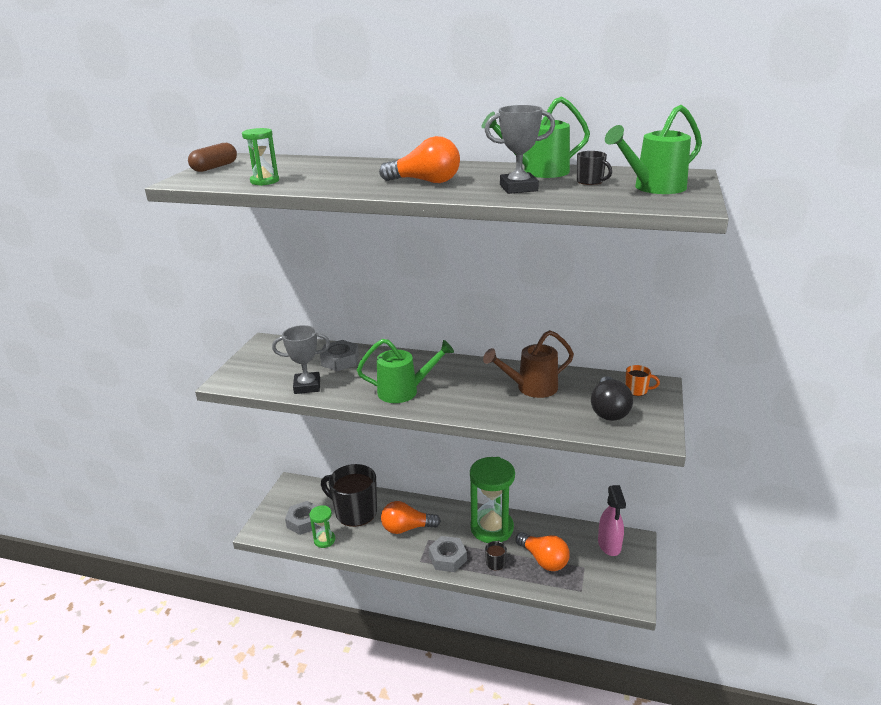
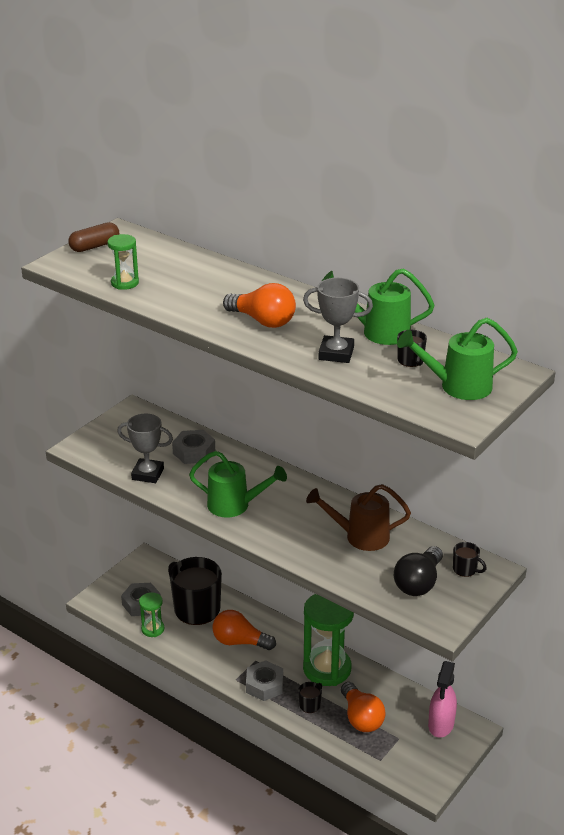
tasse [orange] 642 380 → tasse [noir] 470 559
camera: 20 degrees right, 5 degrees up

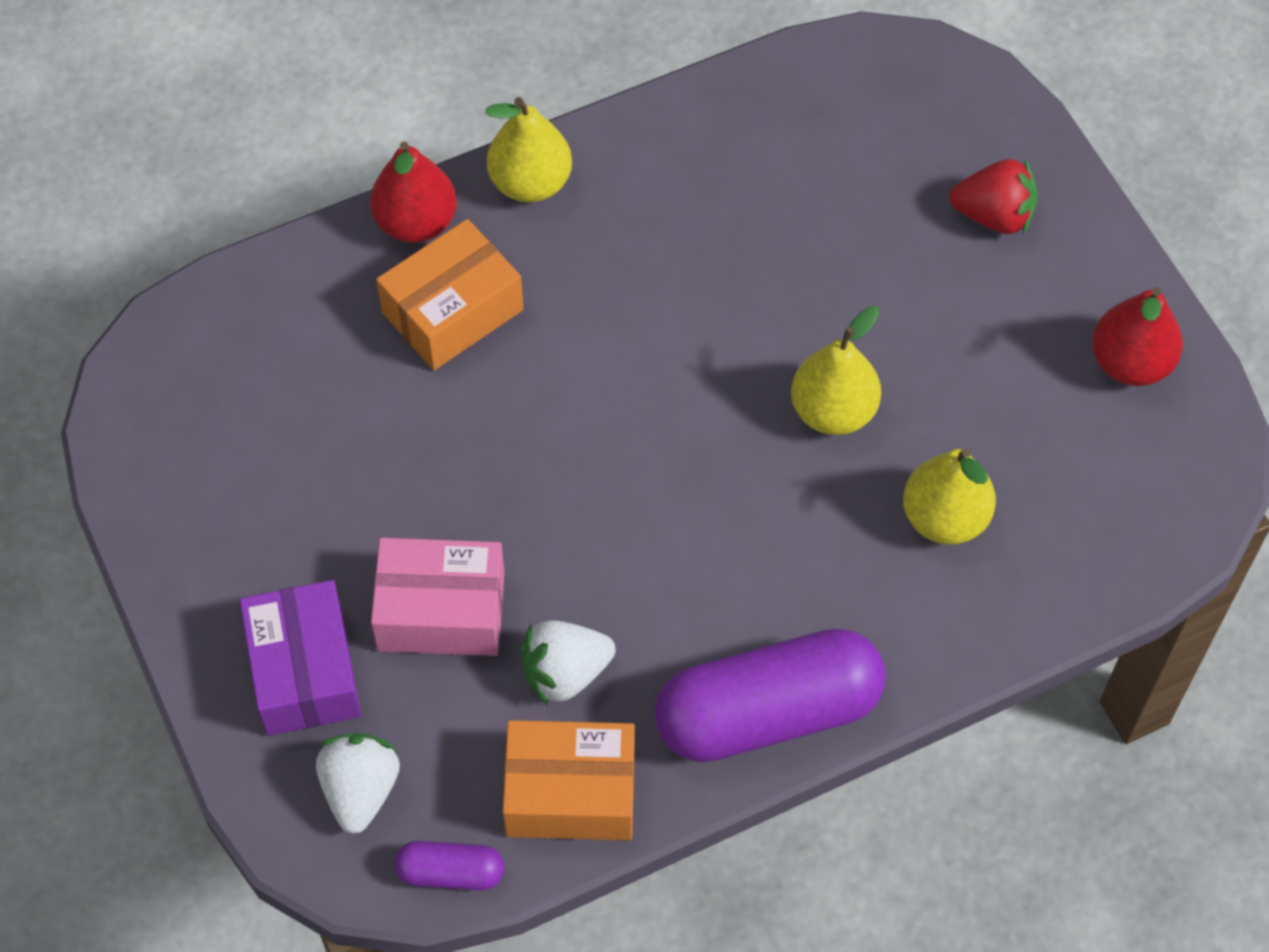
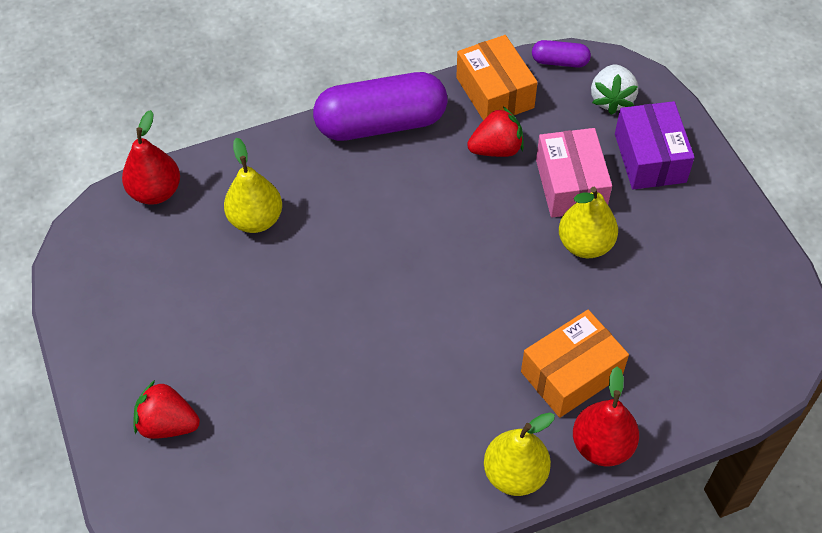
poire [rouge] 1137 336 → poire [rouge] 151 157, relocated
boîte [orange] 569 780 → boîte [orange] 497 77, 60 degrees clockwise
fraise [blanc] 568 663 → fraise [rouge] 495 132
boîte [rose] 438 597 → boîte [rose] 574 173, 75 degrees clockwise
poire [jaune] 836 370 → poire [jaune] 588 222, relocated
camera: 175 degrees left, 5 degrees down

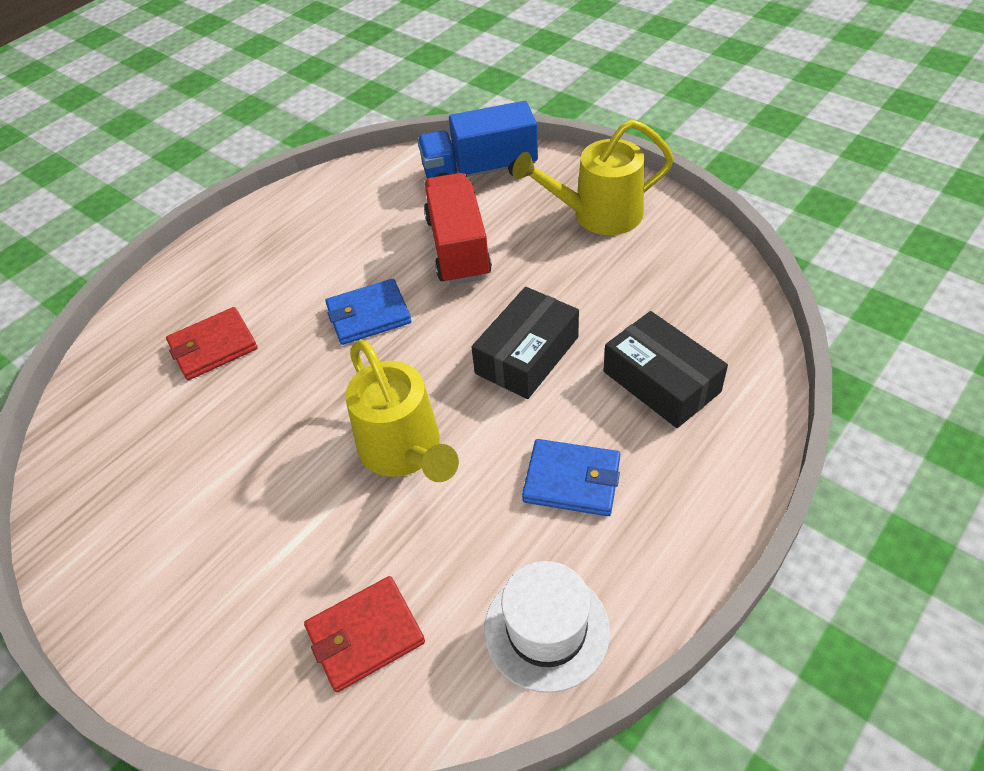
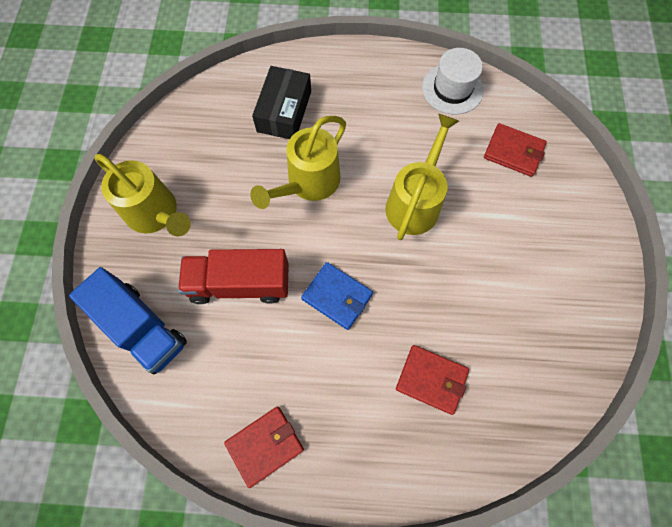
camion [rouge] 458 229 → camion [rouge] 233 276, 45 degrees clockwise
- → portefeuille [rouge] 264 447
boîte [noir] 525 343 → arrosoir [jaune] 298 162
portefeuille [bleu] 571 477 → -
camera: 130 degrees left, 20 degrees up

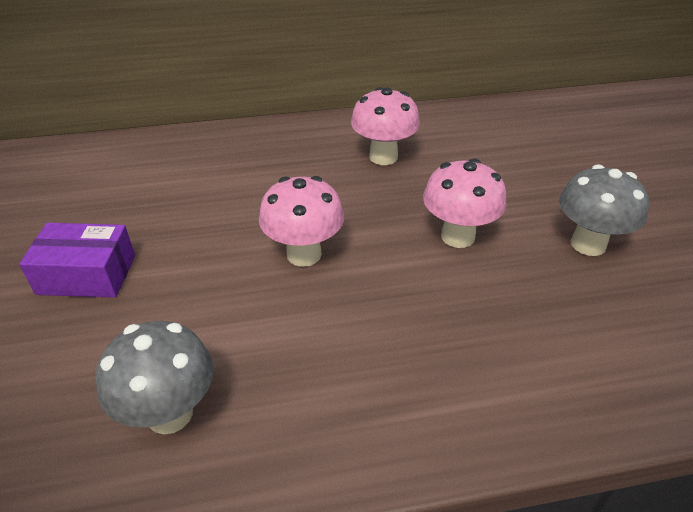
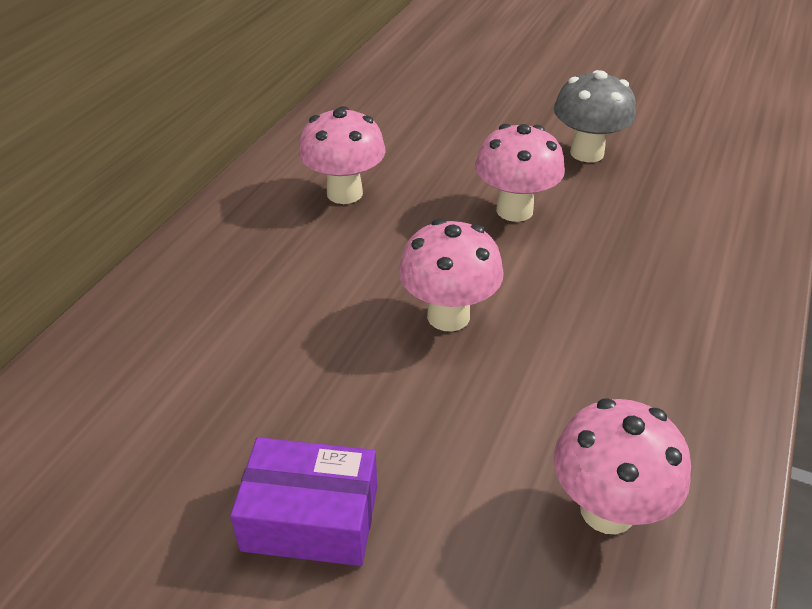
boîte [violet] 77 260 → boîte [violet] 303 501, 60 degrees clockwise
champignon [gris] 155 377 → champignon [rose] 622 466
camera: 55 degrees left, 0 degrees up

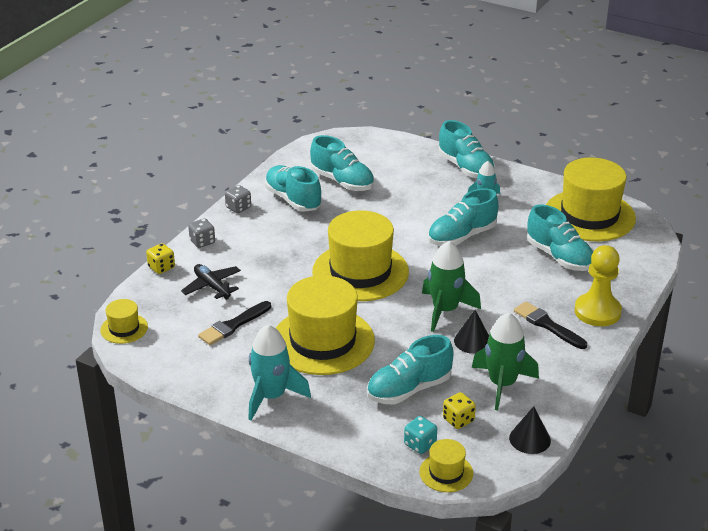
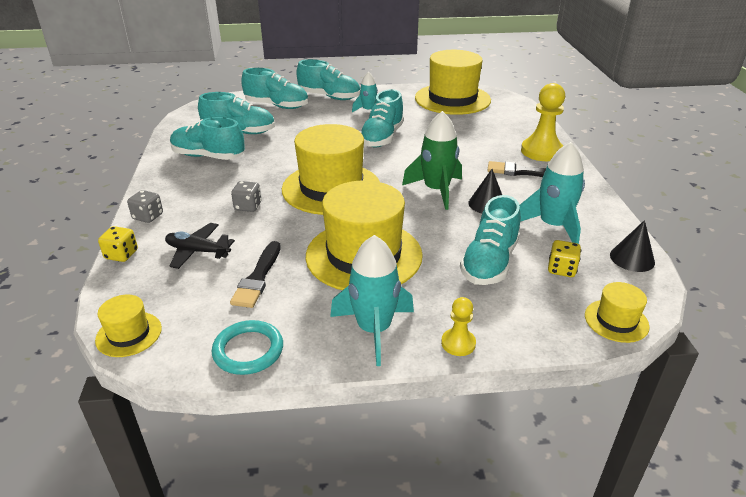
- → anneau [turquoise] 247 347
dé [gris] 238 199 → dé [gris] 246 196, relocated
chaussure [turquoise] 560 237 → chaussure [turquoise] 274 88, relocated
- → pion [jaune] 458 326
fusée [vert] 505 361 → fusée [turquoise] 552 193
dé [turquoise] 420 435 → -
camera: 35 degrees left, 0 degrees up

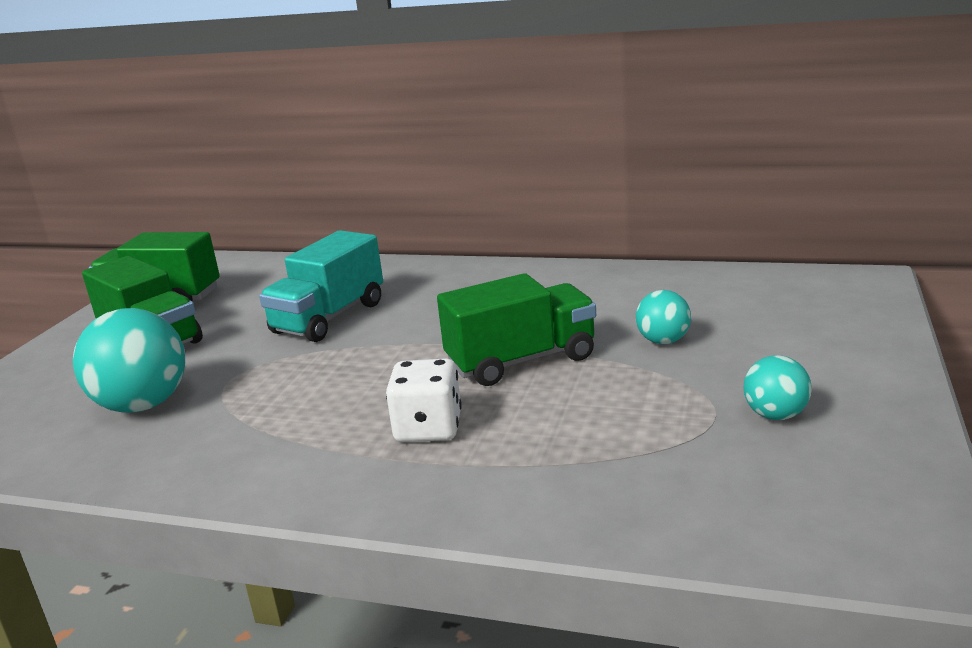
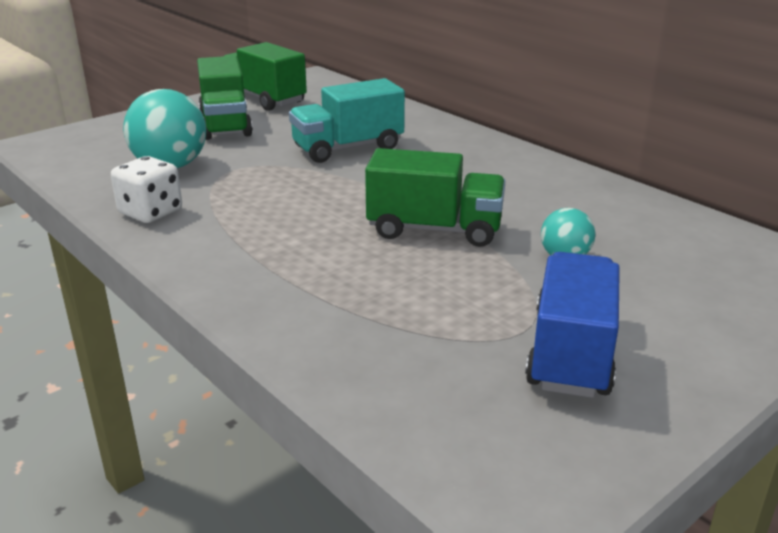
dé [blanc] 424 400 → dé [blanc] 146 189, relocated
balle [turquoise] 777 387 → camion [bleu] 572 325
camera: 30 degrees right, 5 degrees up

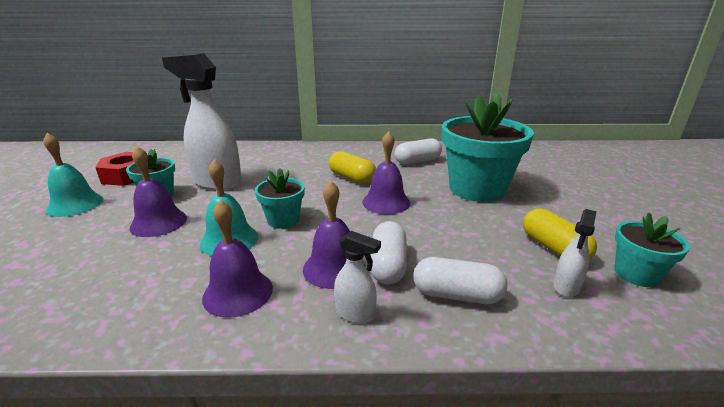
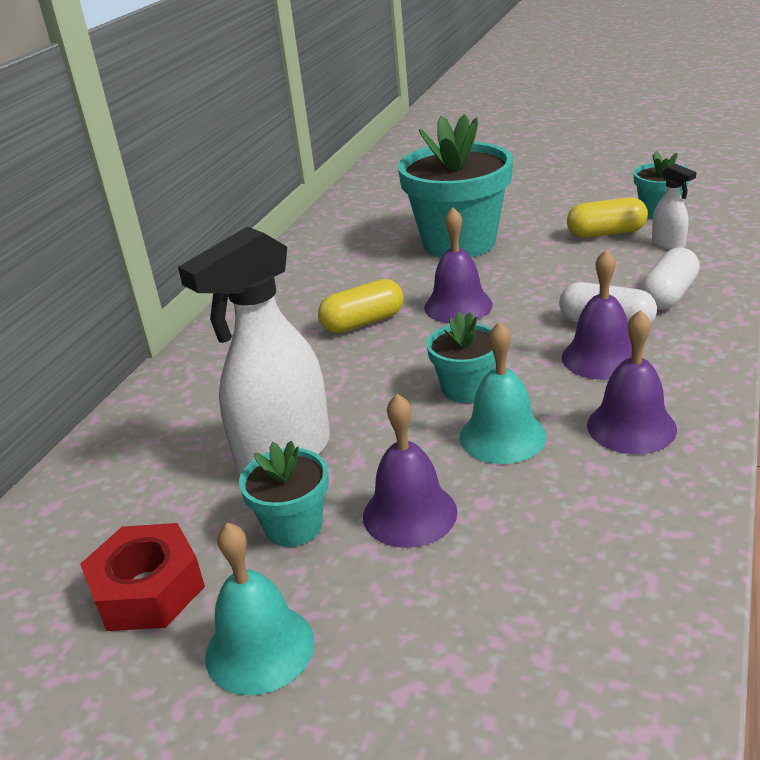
vaporisateur [blanc] 357 277 → -
gélule [blanc] 418 151 → -
camera: 65 degrees left, 5 degrees up

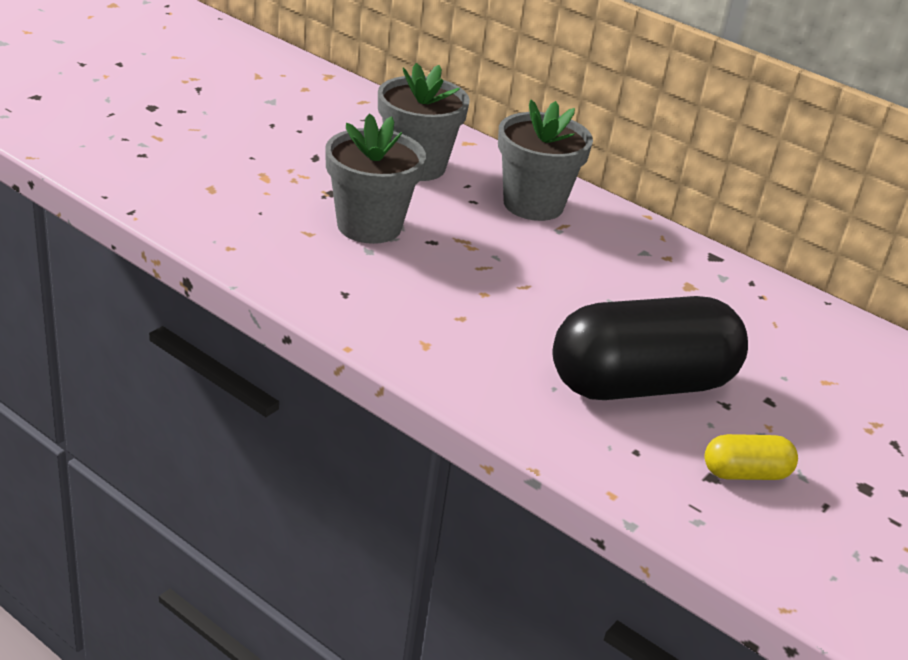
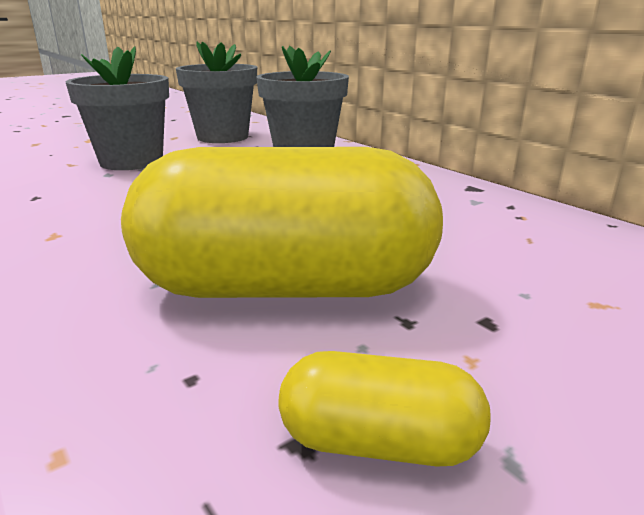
gélule [noir] 650 348 → gélule [jaune] 282 222
camera: 20 degrees right, 10 degrees down

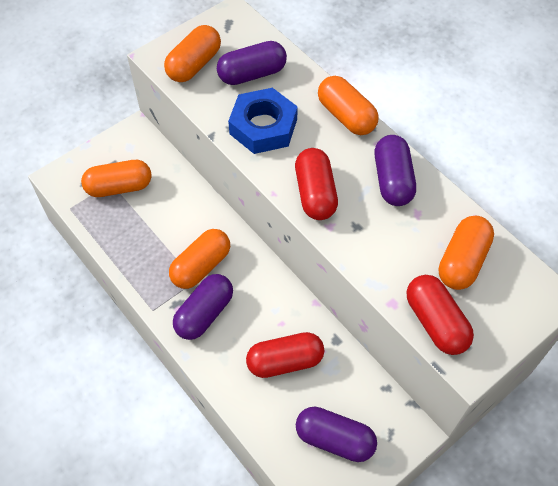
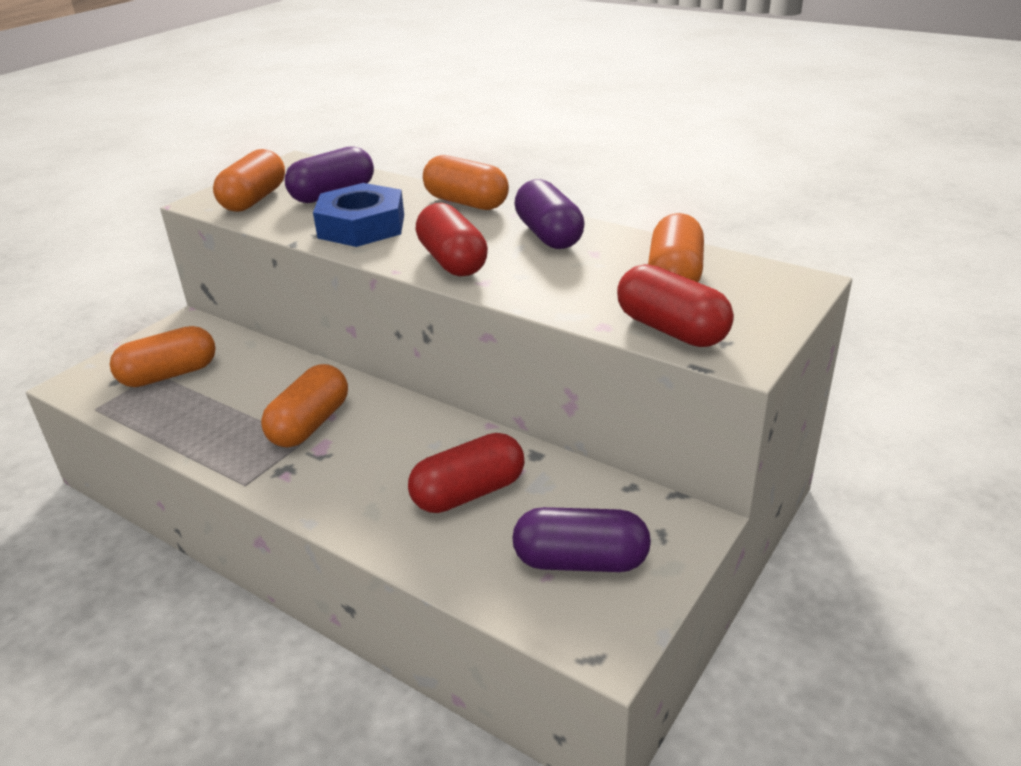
gélule [violet] 203 307 → -
camera: 15 degrees left, 25 degrees down

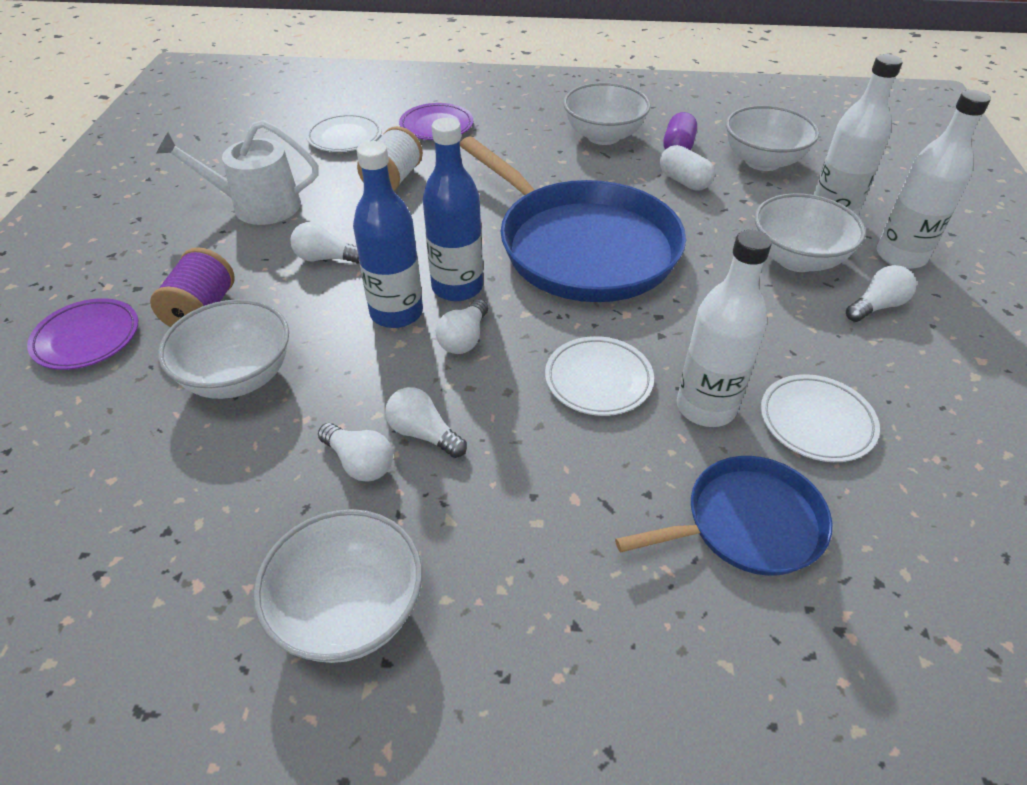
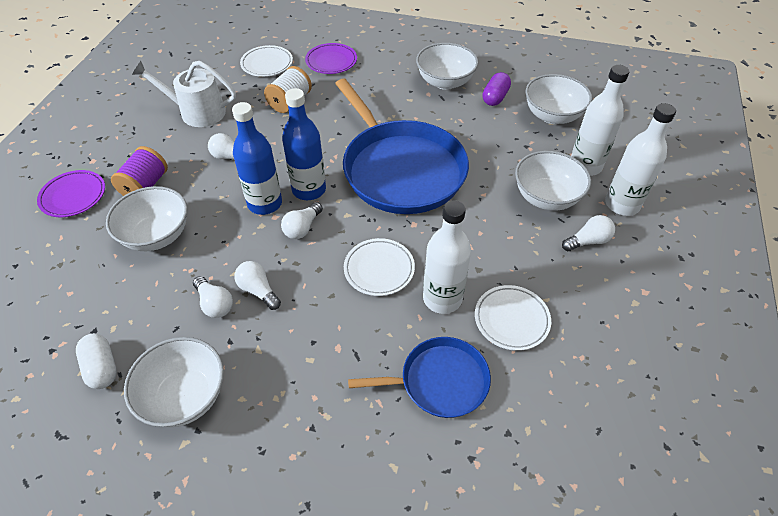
gélule [blanc] 687 168 → gélule [blanc] 96 361, relocated
camera: 10 degrees right, 5 degrees up

